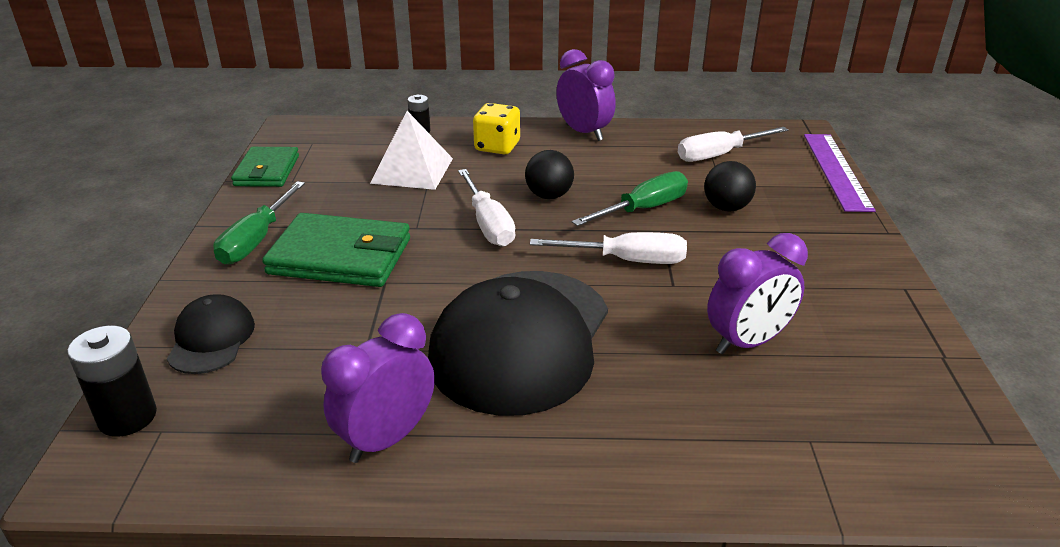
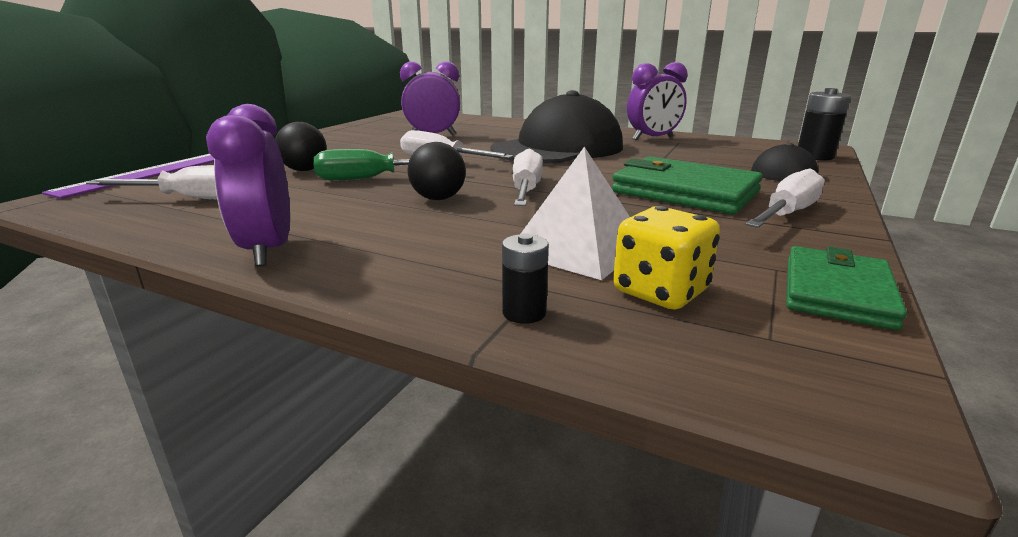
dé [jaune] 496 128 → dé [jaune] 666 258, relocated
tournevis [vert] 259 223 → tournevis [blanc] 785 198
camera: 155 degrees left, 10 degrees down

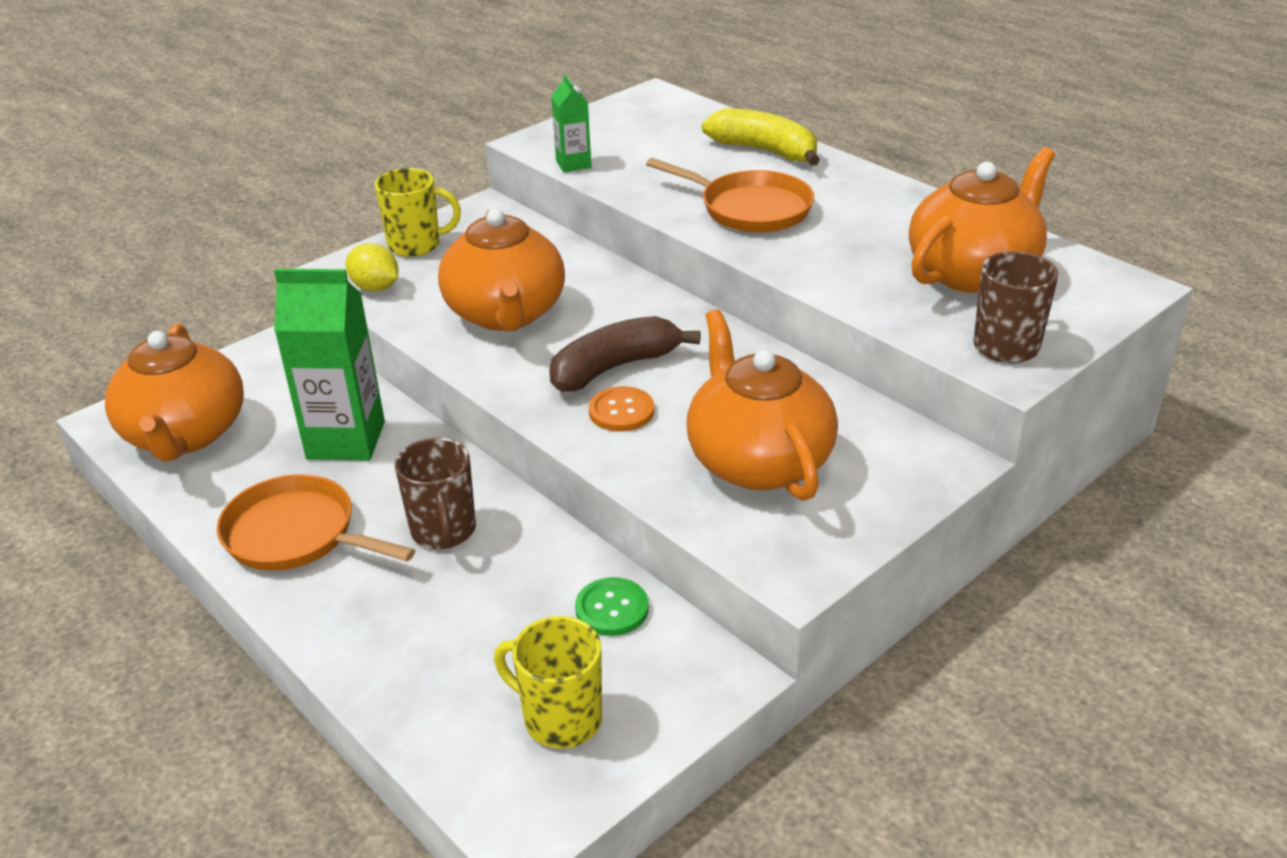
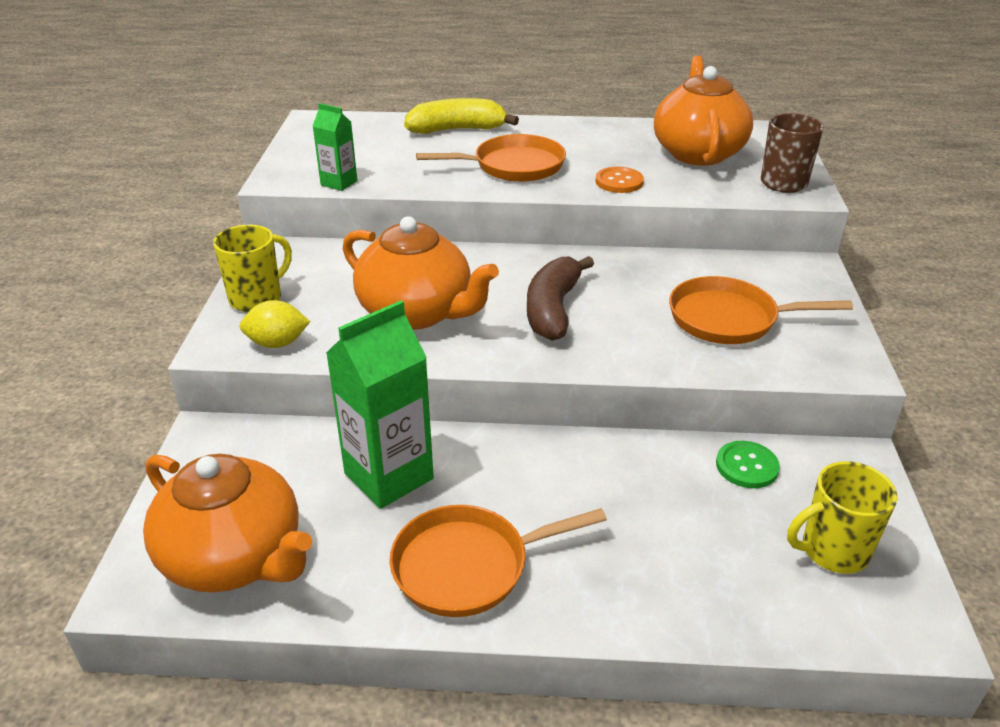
bouton [orange] 621 409 → bouton [orange] 619 180, relocated
théière [orange] 762 405 → poêle [orange] 761 310
tasse [marron] 435 493 → -
camera: 45 degrees left, 0 degrees up

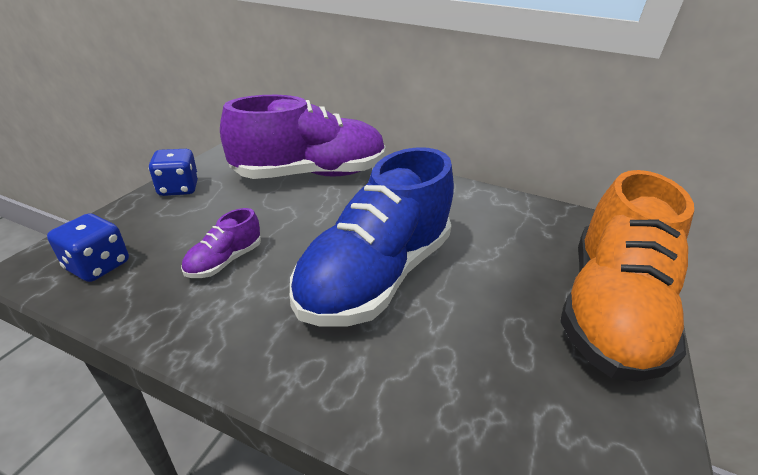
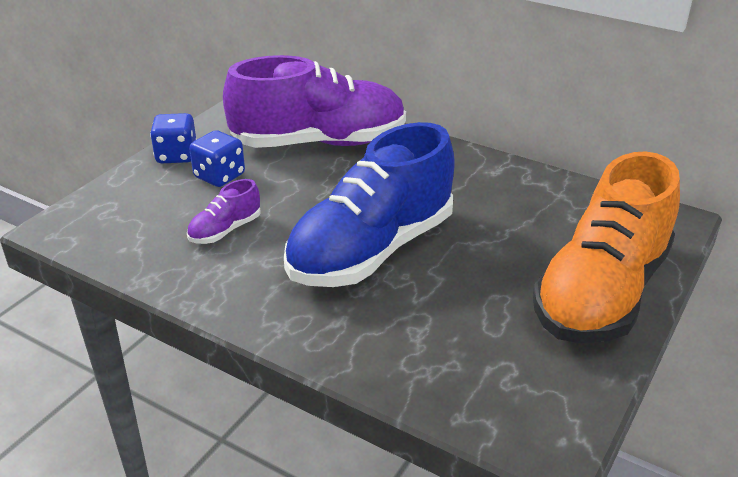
dé [bleu] 88 247 → dé [bleu] 217 158, relocated
camera: 10 degrees right, 0 degrees up

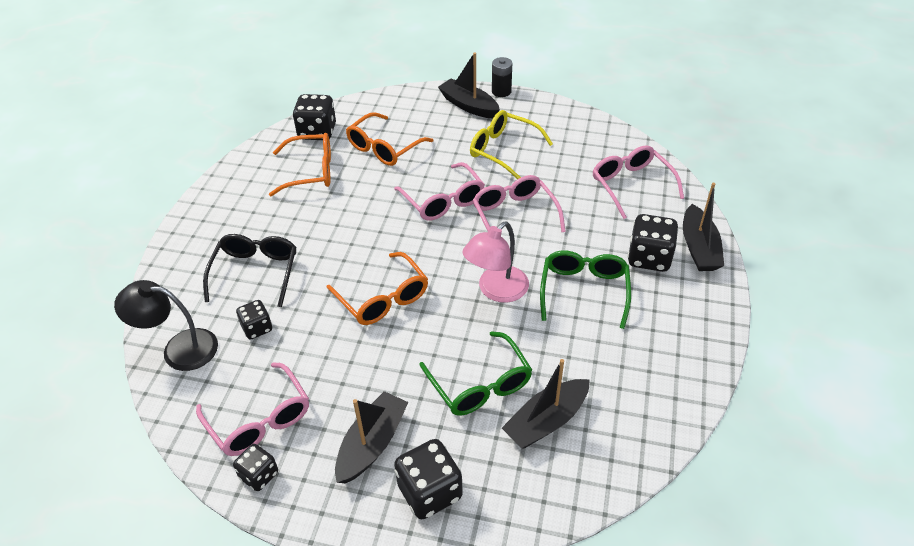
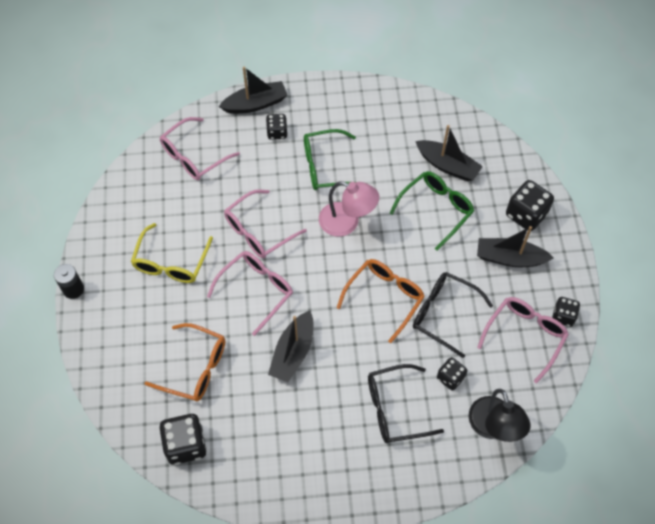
dé [noir] 653 243 → dé [noir] 277 127, x0.61
bateau [noir] 469 85 → bateau [noir] 290 346, relocated
- → lunettes [noir] 453 315
lunettes [orange] 300 165 → -
camera: 110 degrees left, 15 degrees up

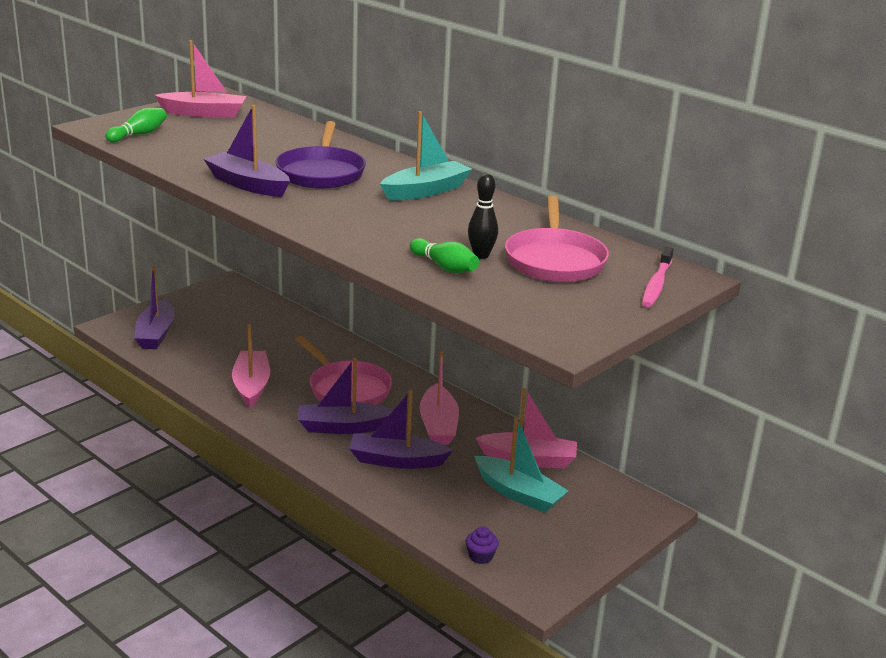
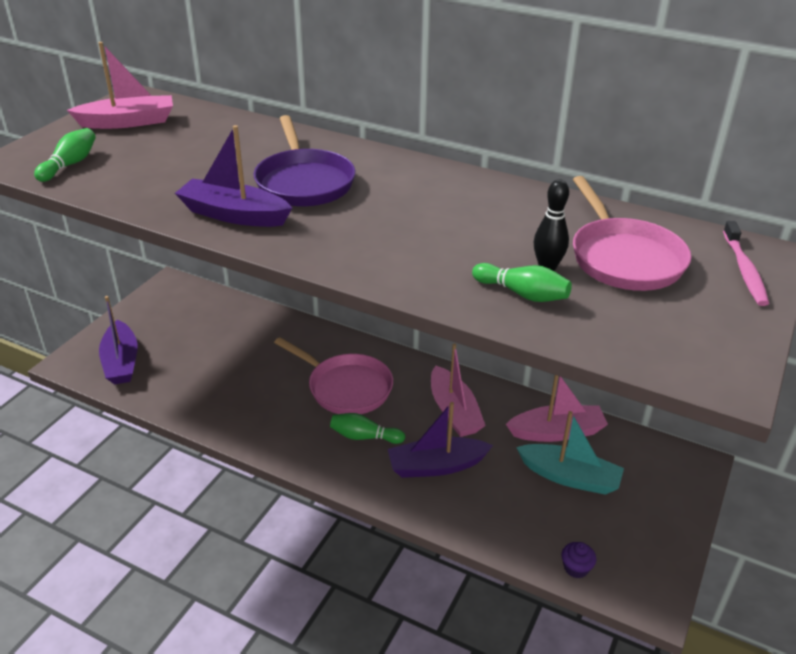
bateau [violet] 345 396 → quille [vert] 367 428
bateau [rose] 251 366 → -
bateau [turquoise] 426 155 → -
camera: 15 degrees left, 10 degrees up

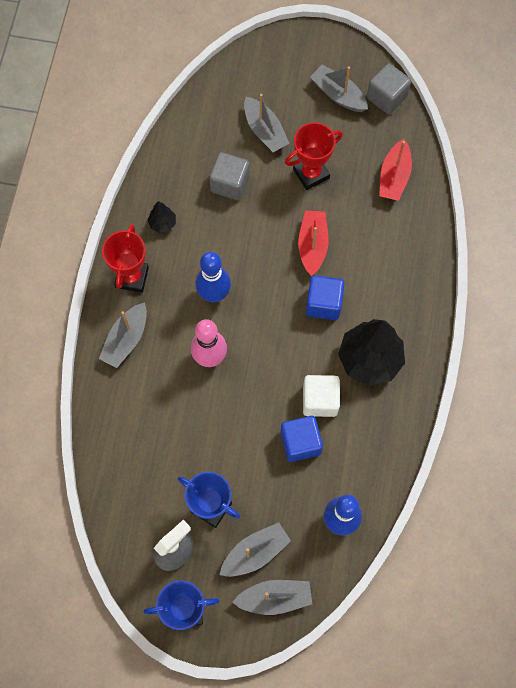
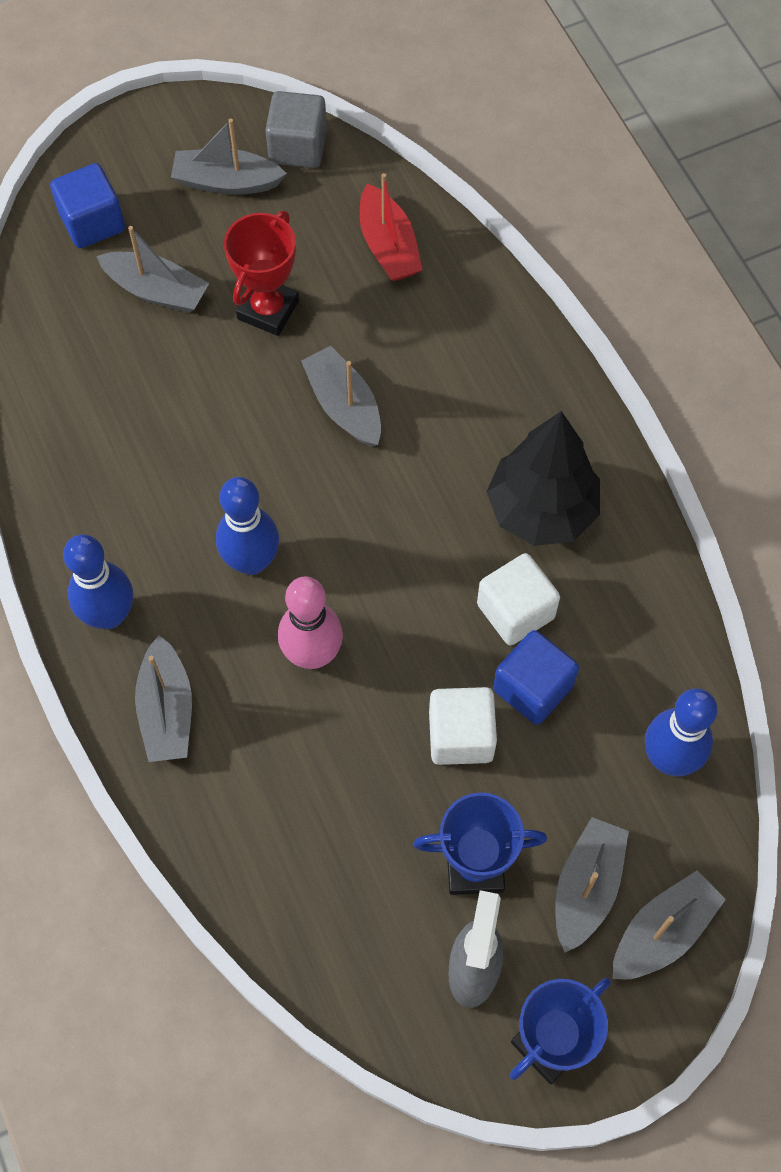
cube [bleu] 325 297 → cube [bleu] 87 205, relocated
trophée [rouge] 125 258 → quille [bleu] 98 581
bateau [rouge] 313 243 → bateau [gris] 341 396
- → cube [blanc] 463 726
arbre [noir] 162 217 → -
cube [gris] 229 176 → -
camera: 35 degrees left, 5 degrees down

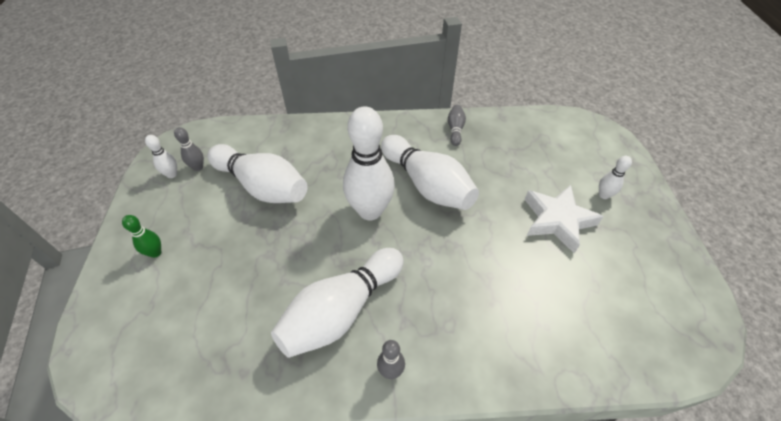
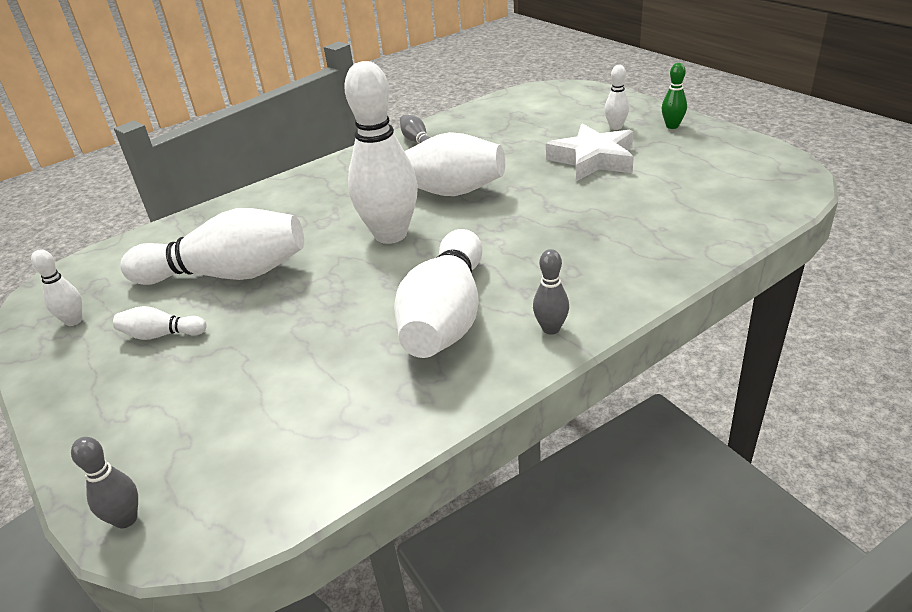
quille [gris] 189 149 → quille [gris] 104 482, relocated
- → quille [blanc] 160 323
quille [vert] 141 236 → quille [vert] 674 96, relocated
camera: 30 degrees left, 15 degrees down

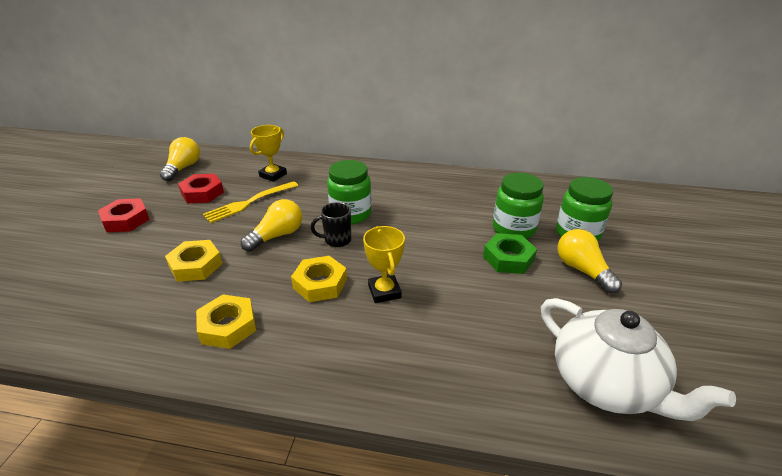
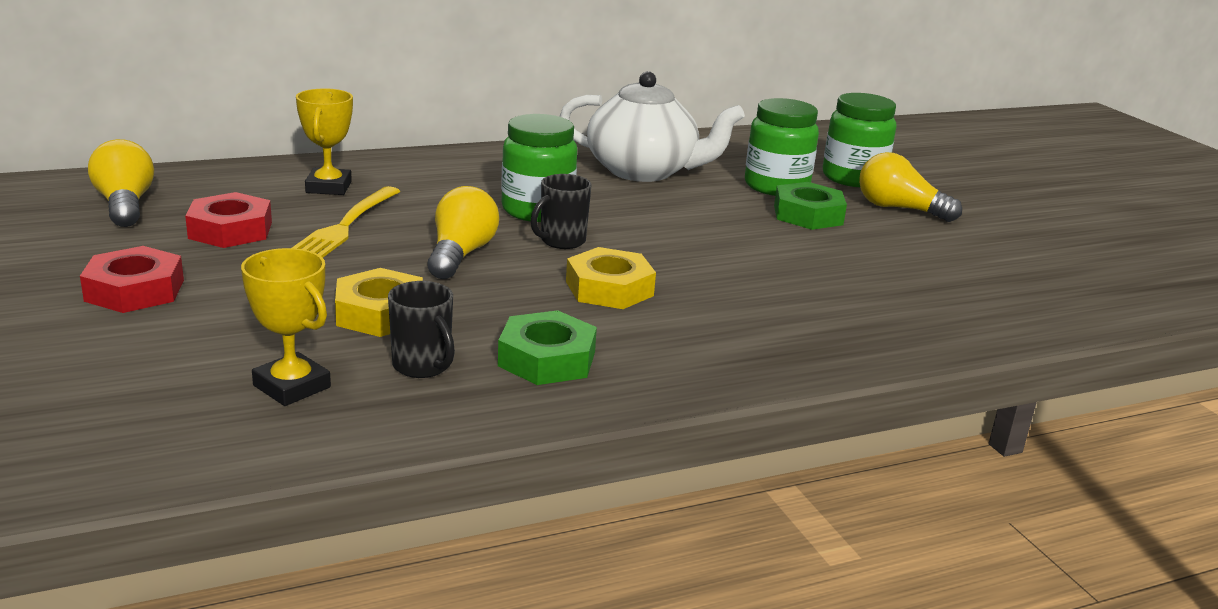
trophée [jaune] 384 264 → trophée [jaune] 286 327, relocated
- → tasse [noir] 421 329
écrou [jaune] 226 322 → écrou [vert] 547 347
théière [blanc] 638 359 → théière [blanc] 652 126, relocated
camera: 35 degrees left, 10 degrees down

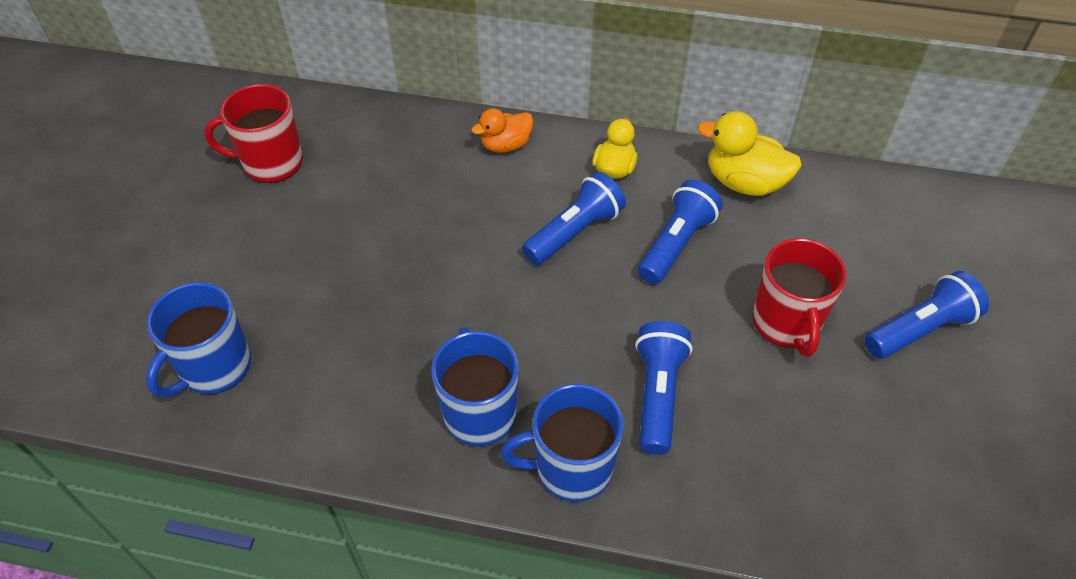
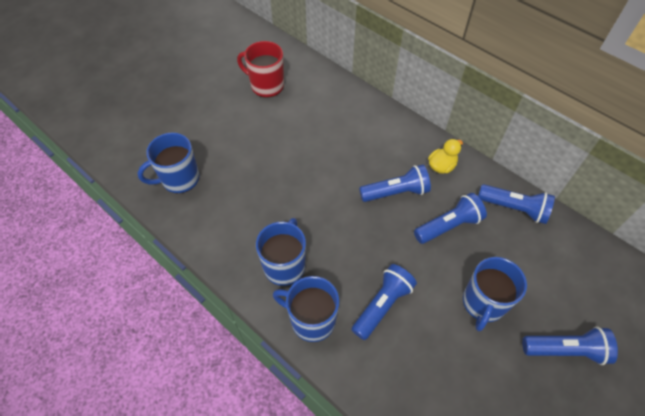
tasse [rouge] 800 297 → tasse [bleu] 495 294
canard [jaune] 750 153 → lampe de poche [bleu] 516 204
canard [orange] 502 130 → -
camera: 30 degrees right, 5 degrees up

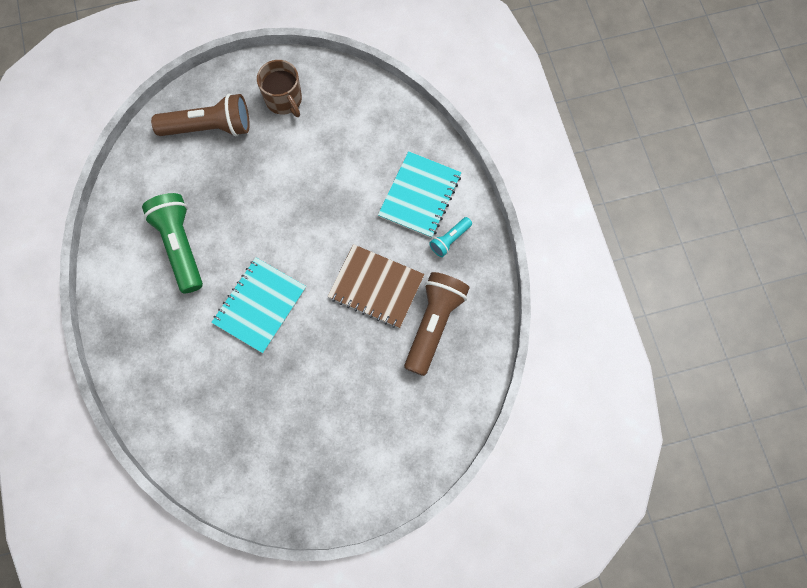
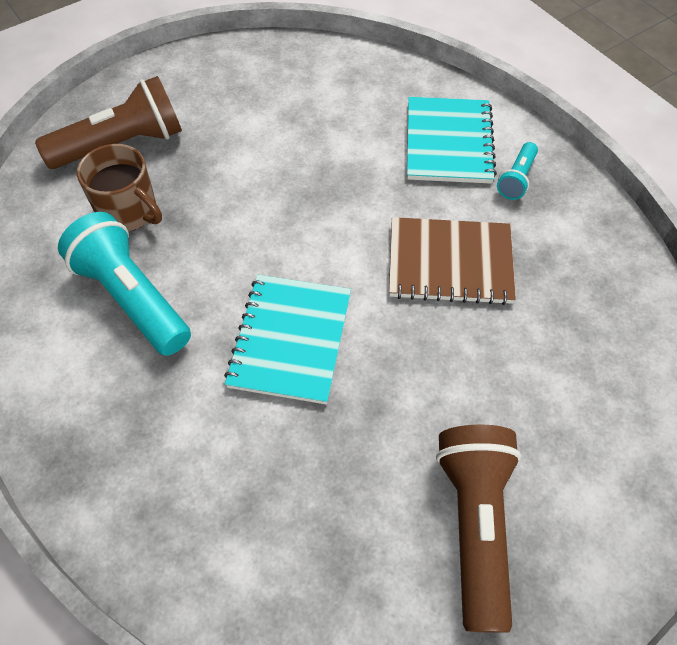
lampe de poche [vert] 172 243 → lampe de poche [turquoise] 124 284
tasse [marron] 279 88 → tasse [marron] 119 187, relocated
lampe de poche [marron] 437 324 → lampe de poche [marron] 478 529, relocated
camera: 20 degrees left, 15 degrees down

